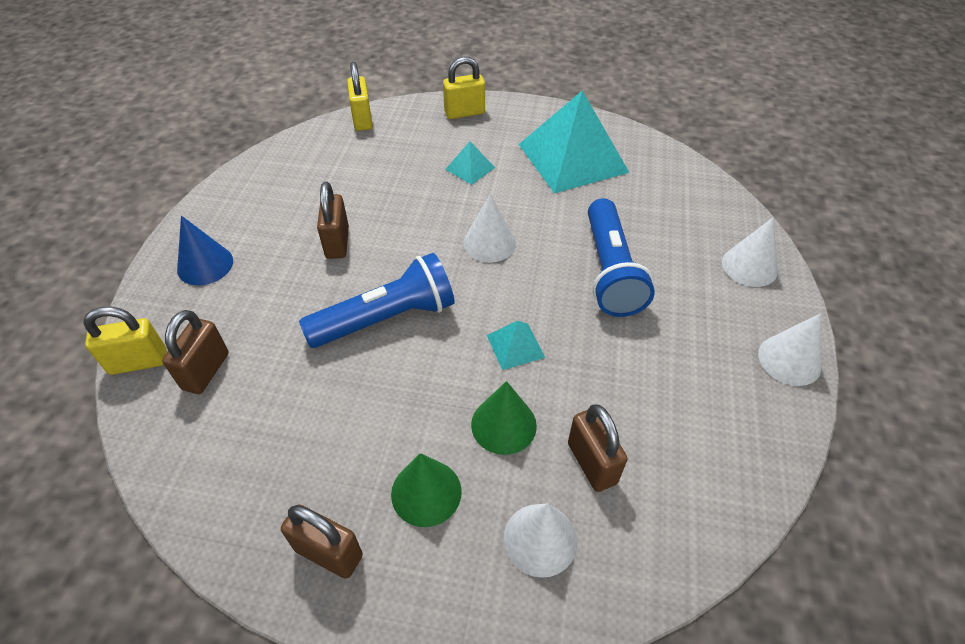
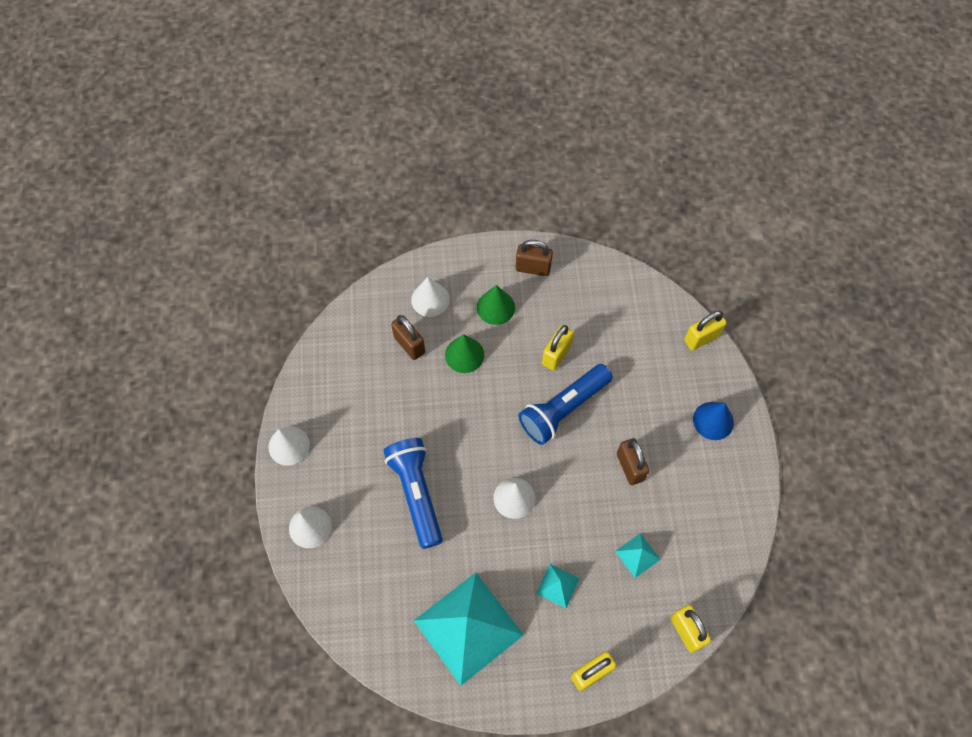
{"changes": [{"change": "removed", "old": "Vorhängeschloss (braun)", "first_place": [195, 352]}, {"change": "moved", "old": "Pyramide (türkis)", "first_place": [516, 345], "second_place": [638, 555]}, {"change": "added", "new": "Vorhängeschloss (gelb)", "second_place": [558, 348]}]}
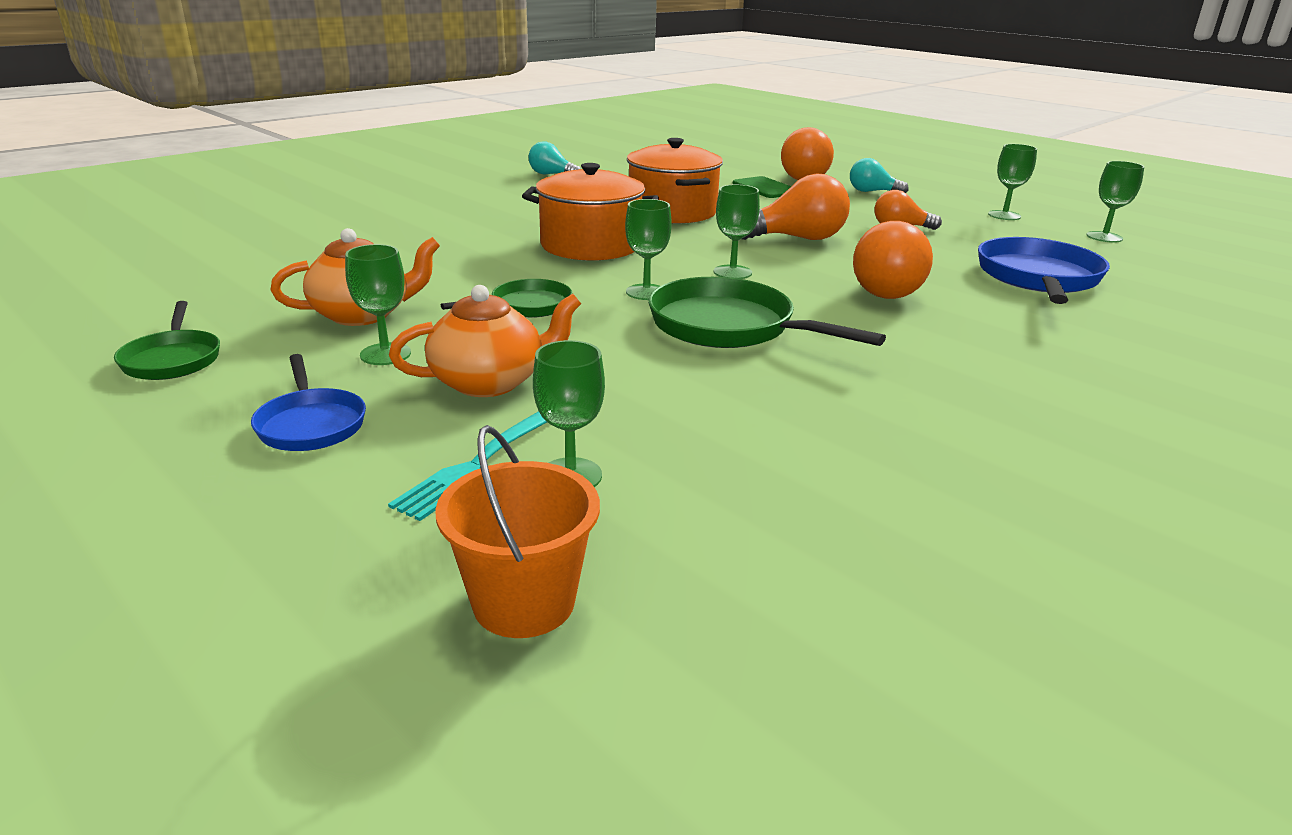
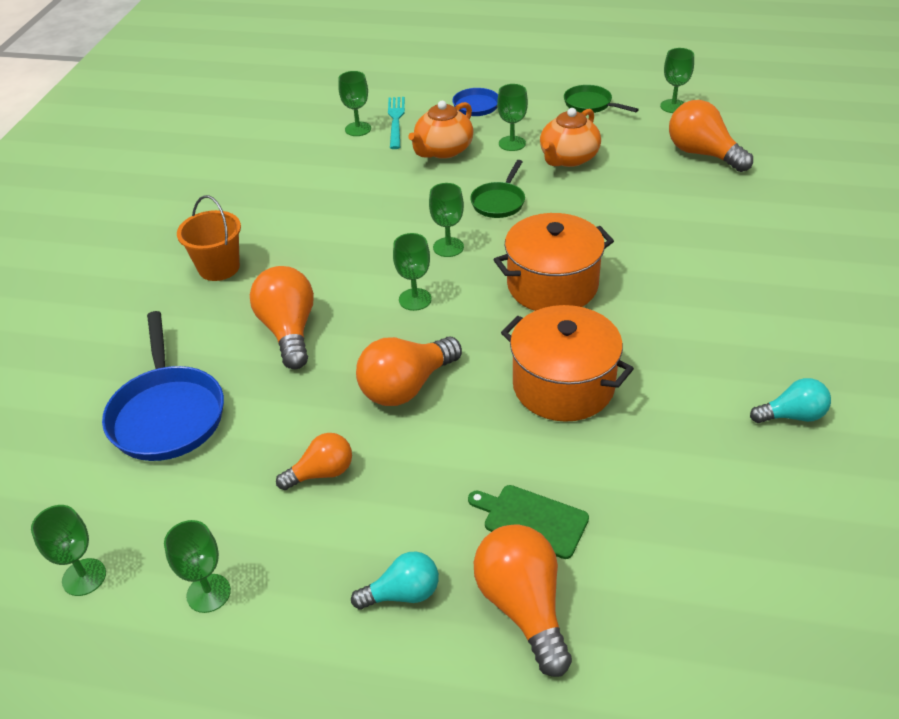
{"changes": [{"change": "removed", "old": "Pfanne (grün)", "first_place": [767, 312]}, {"change": "moved", "old": "Eimer (orange)", "first_place": [517, 531], "second_place": [209, 238]}, {"change": "added", "new": "Kelch (grün)", "second_place": [677, 80]}, {"change": "added", "new": "Glühbirne (orange)", "second_place": [711, 136]}]}
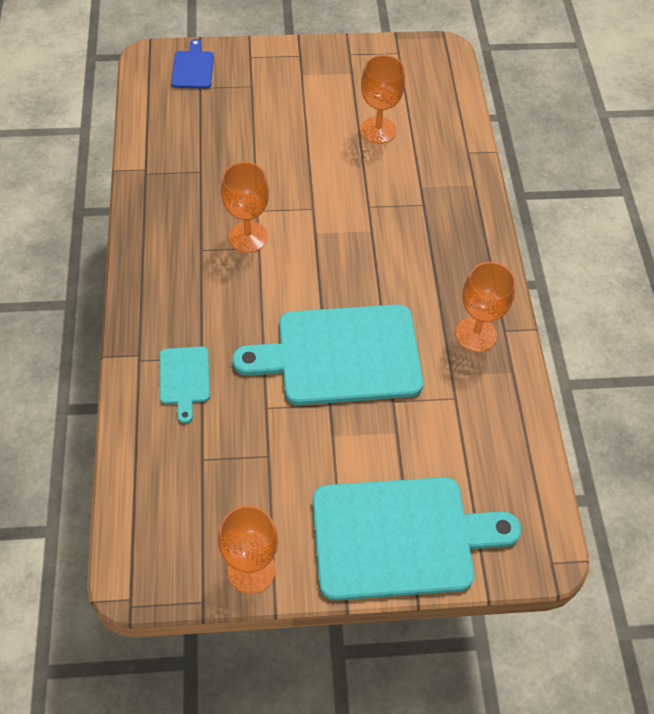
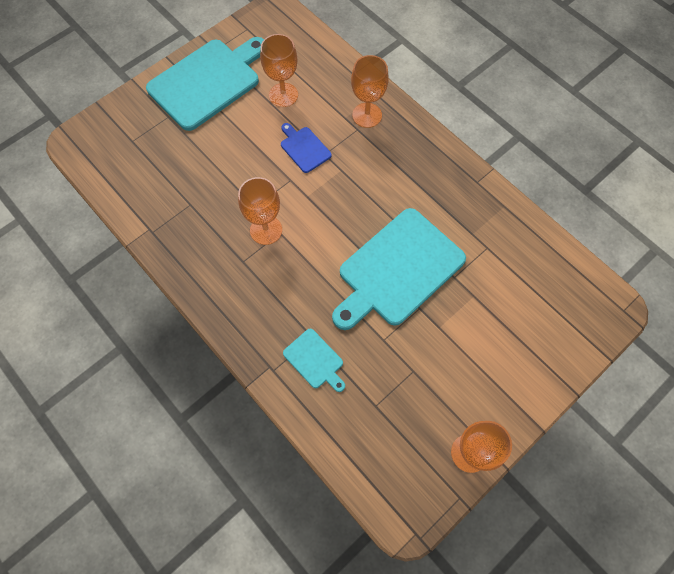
{"changes": [{"change": "moved", "old": "Schneidebrett (blau)", "first_place": [192, 64], "second_place": [306, 148]}, {"change": "moved", "old": "Kelch (orange)", "first_place": [485, 307], "second_place": [370, 91]}, {"change": "moved", "old": "Schneidebrett (türkis)", "first_place": [416, 539], "second_place": [205, 84]}]}
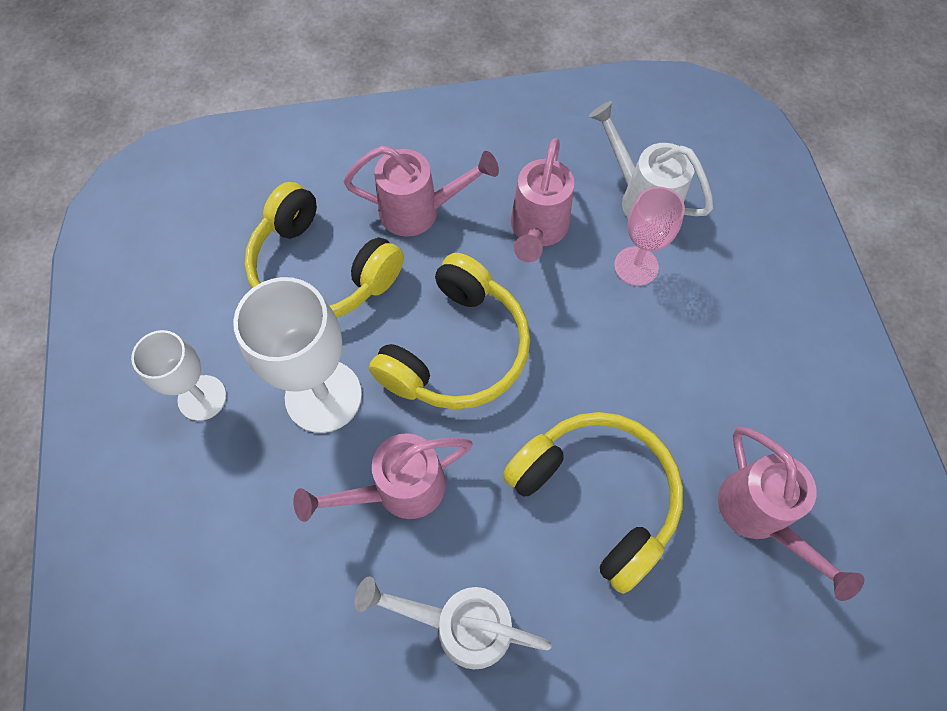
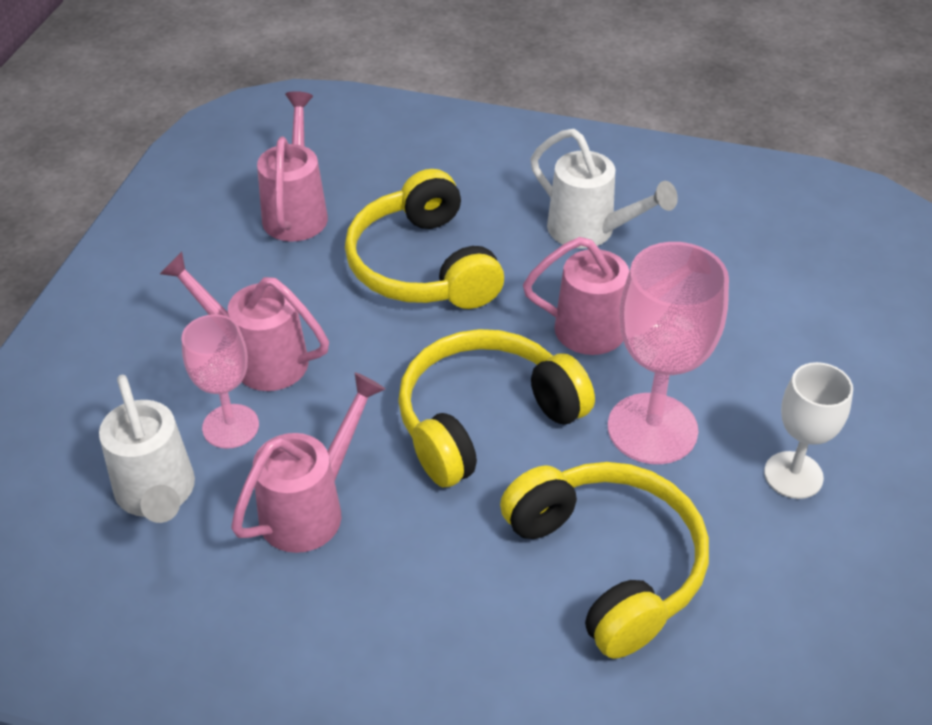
{"changes": [{"change": "moved", "old": "Gießkanne (rosa)", "first_place": [421, 191], "second_place": [244, 321]}, {"change": "recoloured", "old": "Kelch (weiß)", "new": "Kelch (rosa)", "first_place": [297, 355], "second_place": [668, 353]}]}
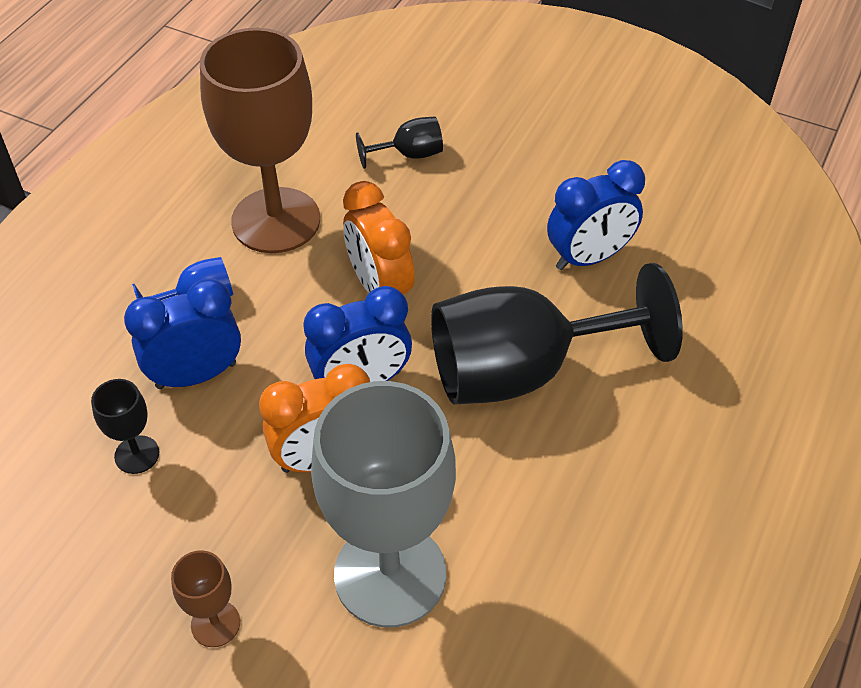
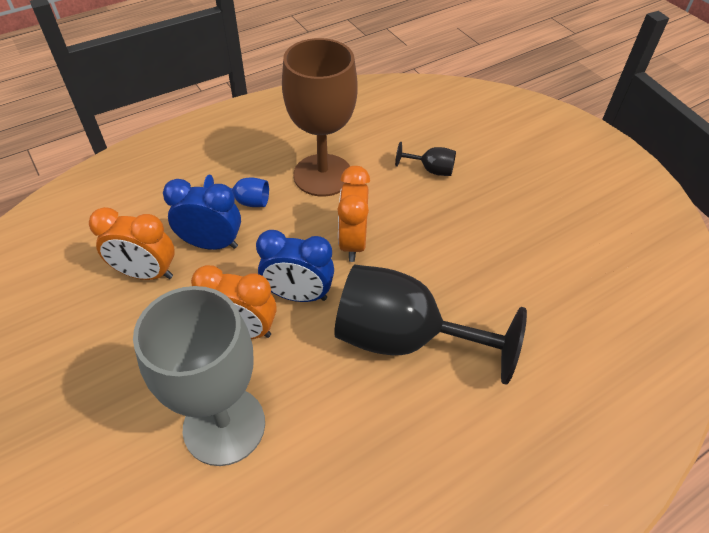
{"changes": [{"change": "removed", "old": "Wecker (blau)", "first_place": [596, 215]}, {"change": "replaced", "old": "Kelch (schwarz)", "new": "Wecker (orange)", "first_place": [125, 426], "second_place": [132, 243]}, {"change": "removed", "old": "Kelch (braun)", "first_place": [205, 598]}]}
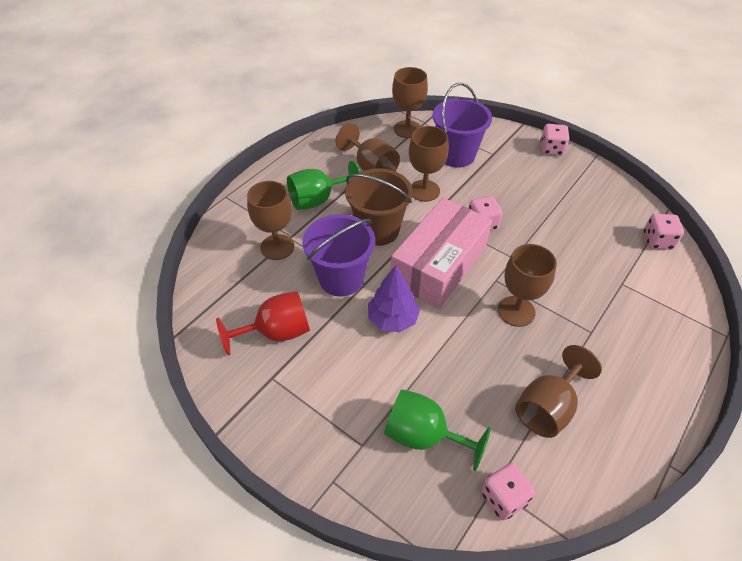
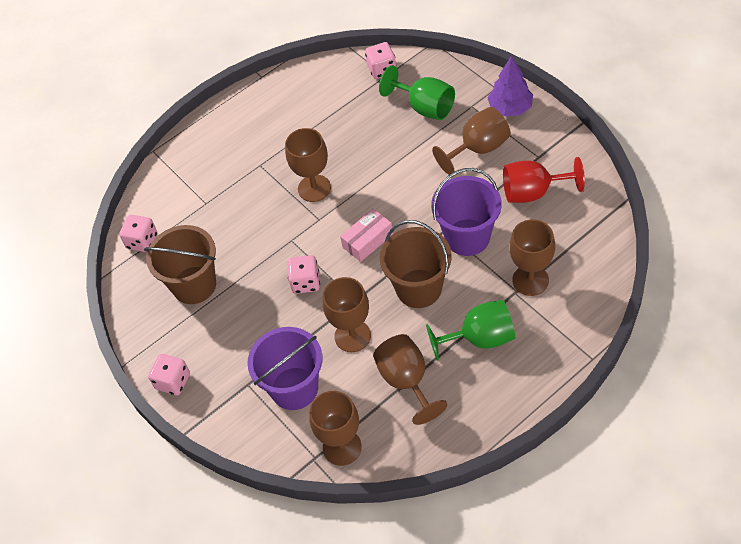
{"changes": [{"change": "resized", "old": "Schachtel (rosa)", "first_place": [441, 253], "second_place": [366, 235], "factor": 0.48}, {"change": "moved", "old": "Baum (lila)", "first_place": [394, 298], "second_place": [510, 86]}, {"change": "moved", "old": "Kelch (braun)", "first_place": [558, 391], "second_place": [471, 141]}, {"change": "added", "new": "Eimer (braun)", "second_place": [180, 264]}]}
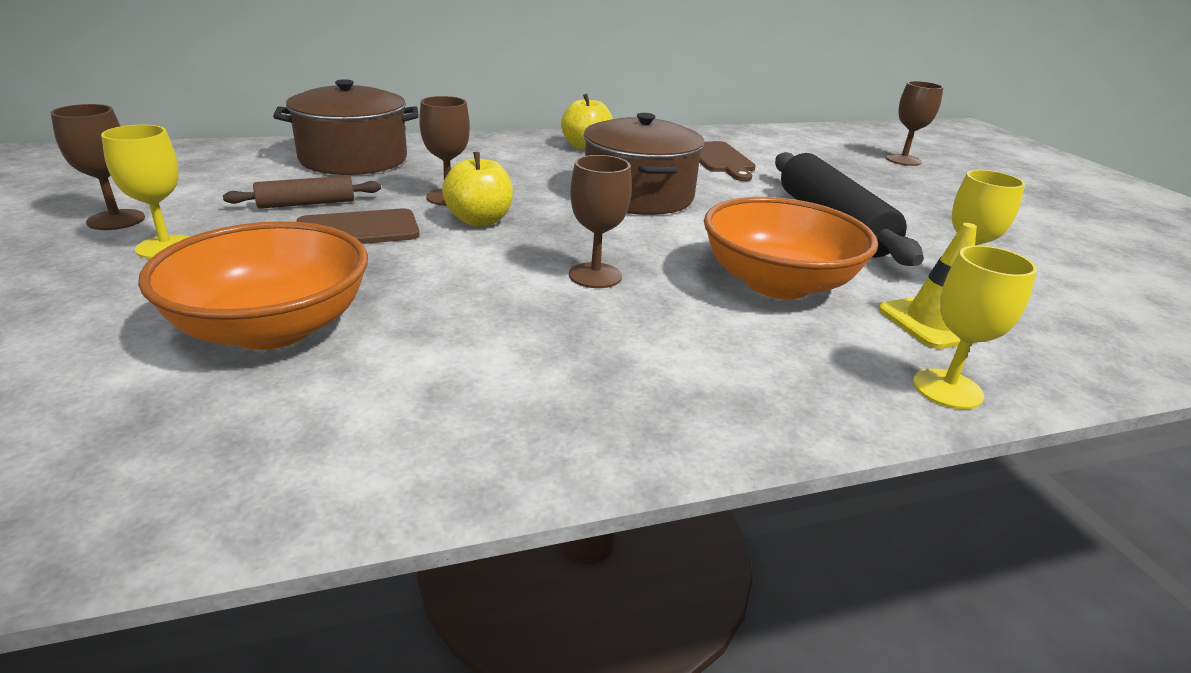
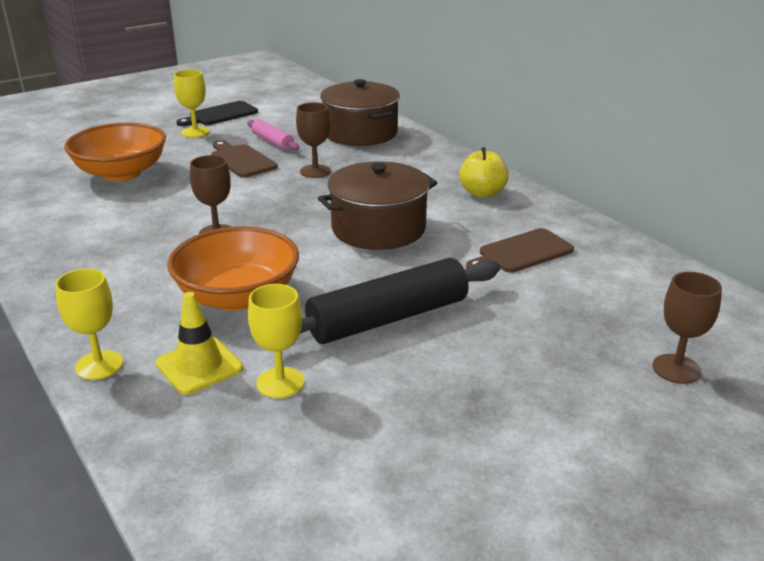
{"changes": [{"change": "replaced", "old": "Kelch (braun)", "new": "Schneidebrett (schwarz)", "first_place": [97, 167], "second_place": [217, 113]}, {"change": "removed", "old": "Apfel (gelb)", "first_place": [477, 189]}, {"change": "recoloured", "old": "Nudelholz (braun)", "new": "Nudelholz (rosa)", "first_place": [302, 192], "second_place": [273, 135]}]}
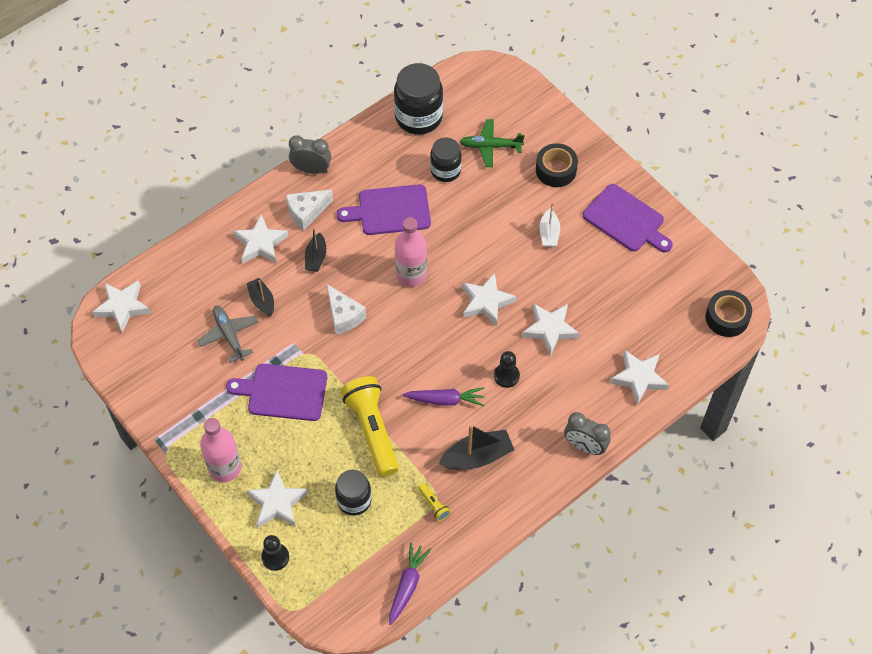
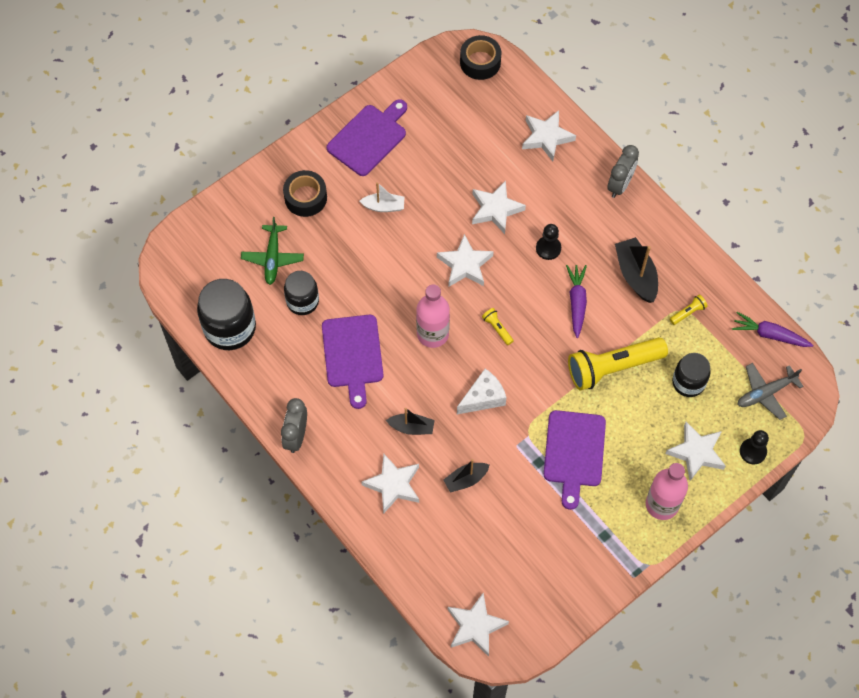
{"changes": [{"change": "removed", "old": "Käse (weiß)", "first_place": [309, 210]}, {"change": "moved", "old": "Flugzeug (grau)", "first_place": [227, 334], "second_place": [770, 391]}, {"change": "added", "new": "Taschenlampe (gelb)", "second_place": [498, 326]}]}
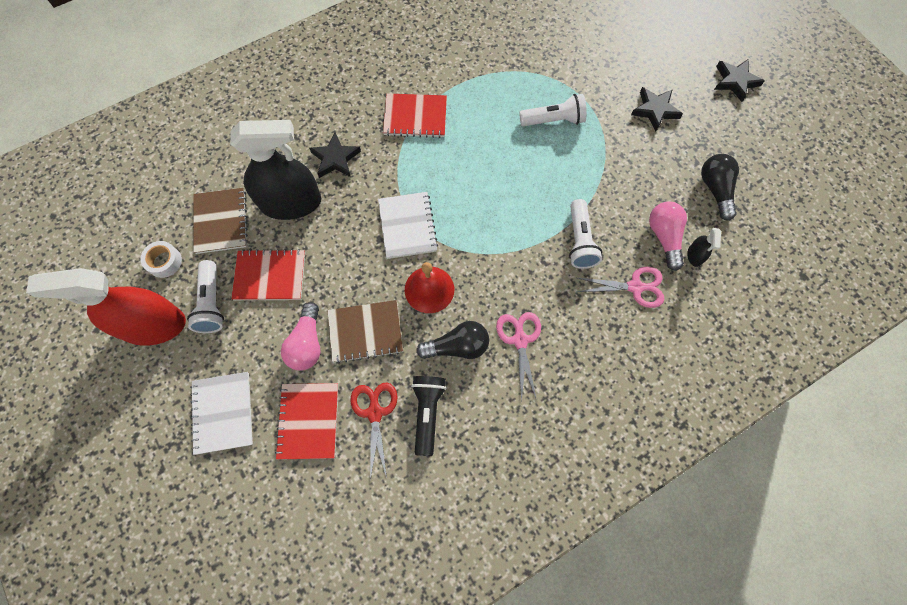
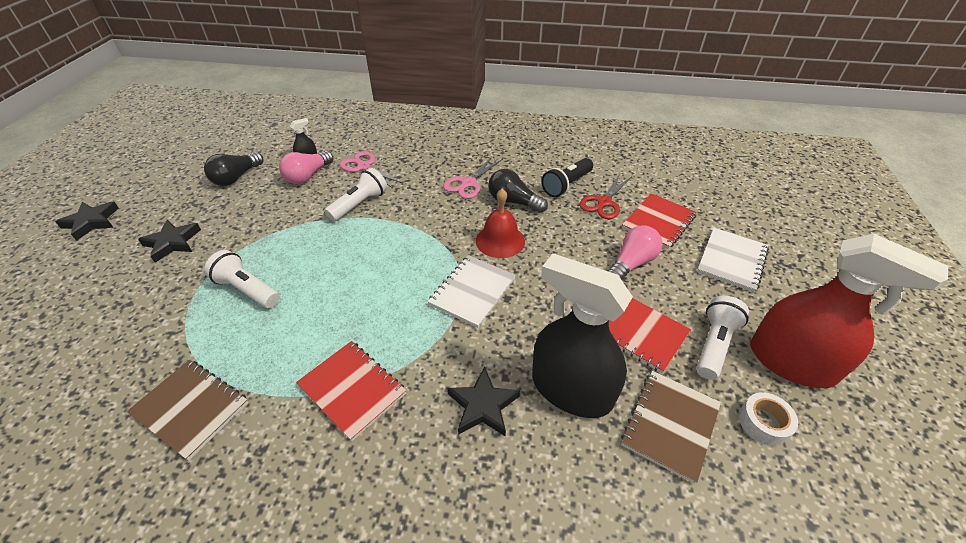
{"changes": [{"change": "moved", "old": "Notizbuch (braun)", "first_place": [365, 331], "second_place": [188, 410]}]}
